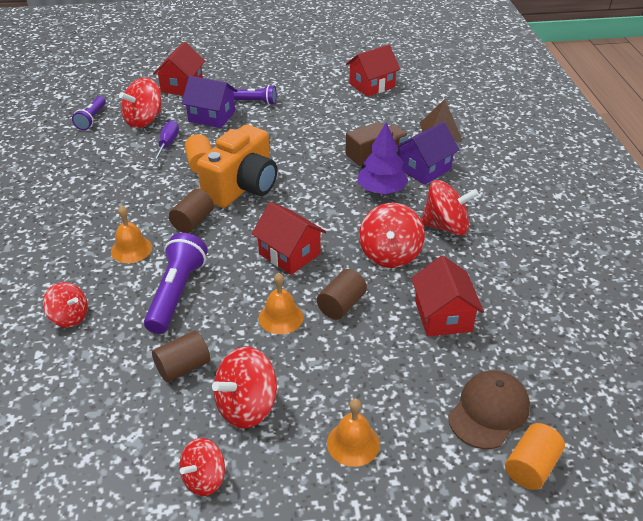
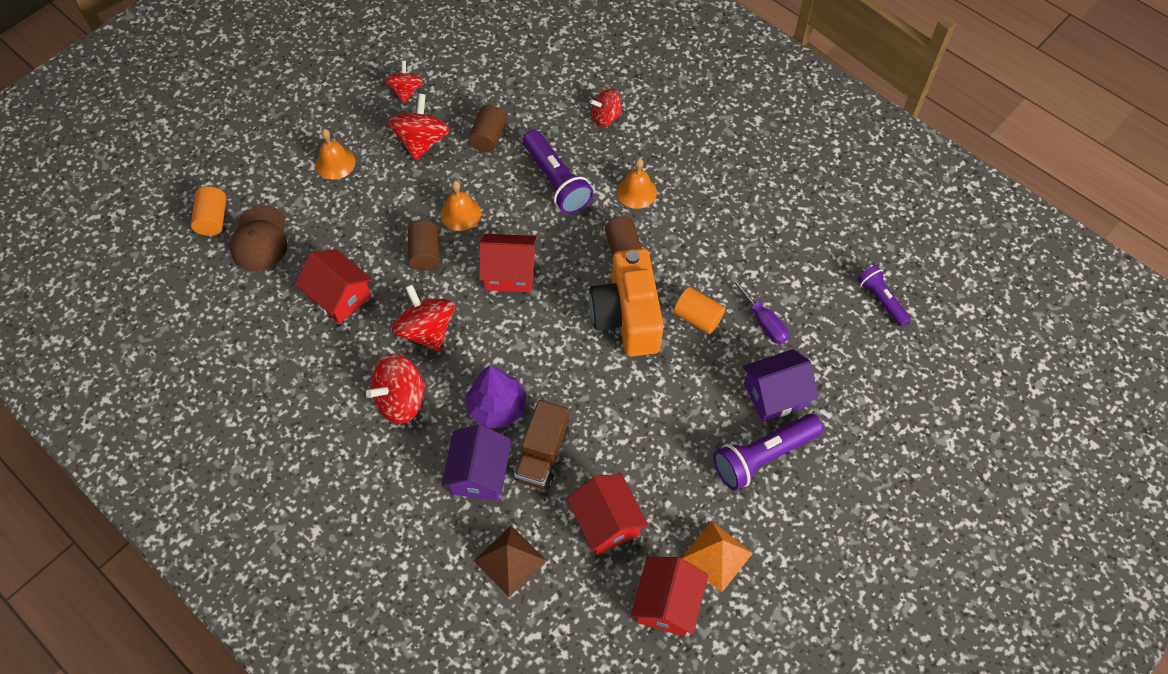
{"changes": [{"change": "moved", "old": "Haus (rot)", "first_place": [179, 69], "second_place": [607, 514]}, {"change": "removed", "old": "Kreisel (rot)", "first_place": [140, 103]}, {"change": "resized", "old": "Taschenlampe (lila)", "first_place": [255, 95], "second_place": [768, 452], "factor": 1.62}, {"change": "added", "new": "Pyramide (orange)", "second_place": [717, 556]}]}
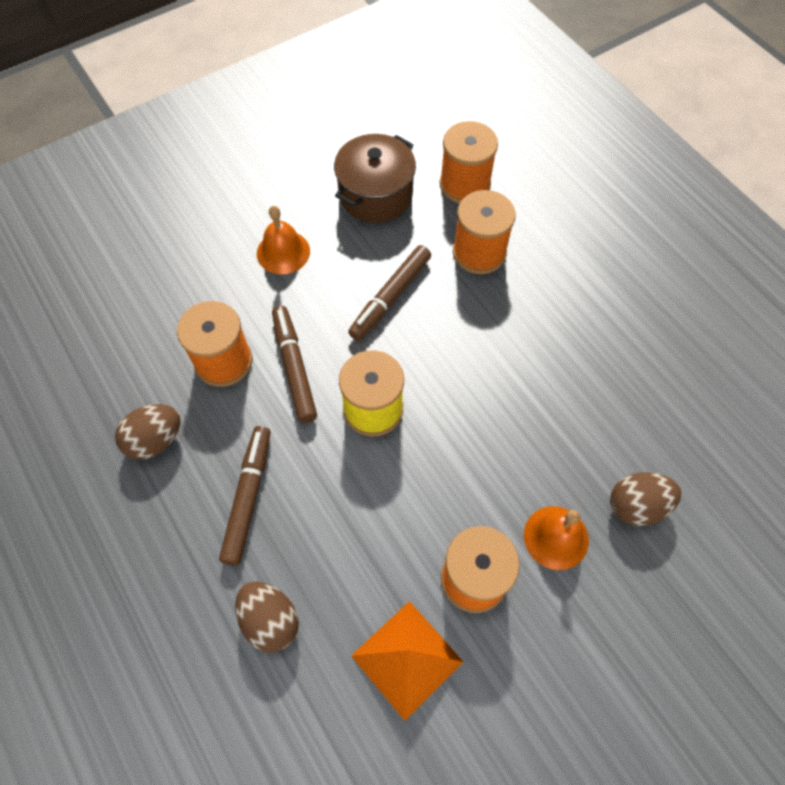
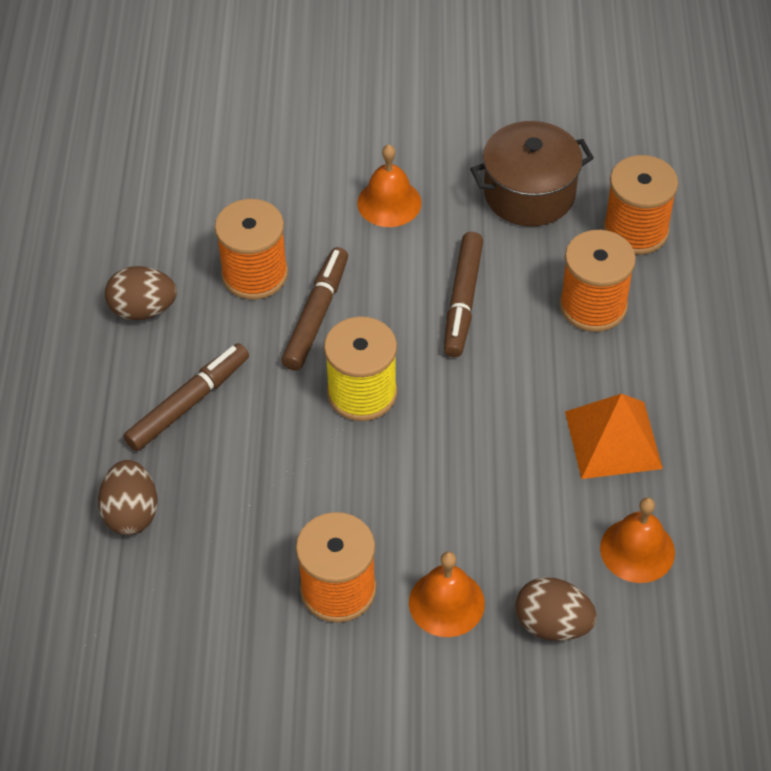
{"changes": [{"change": "turned", "old": "Filzstift (braun)", "first_place": [389, 293], "second_place": [463, 294], "degrees": -60}, {"change": "moved", "old": "Pyramide (orange)", "first_place": [407, 661], "second_place": [614, 436]}, {"change": "added", "new": "Glocke (orange)", "second_place": [637, 540]}]}
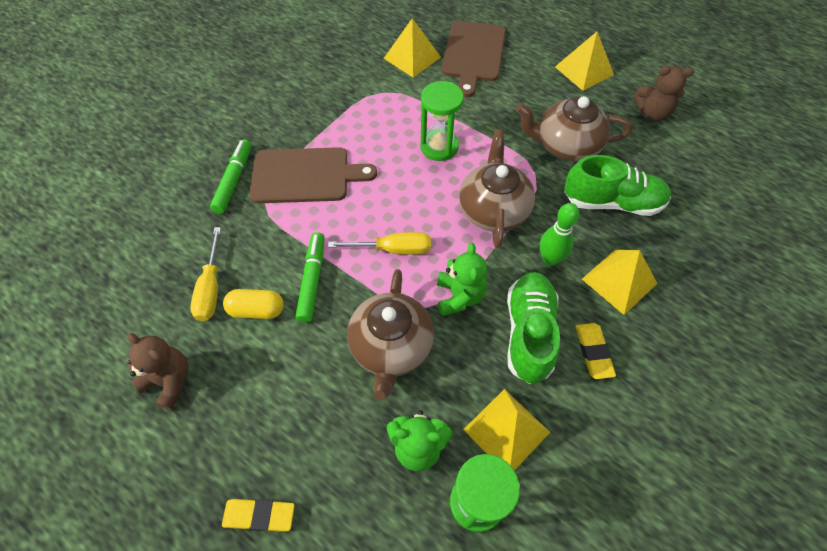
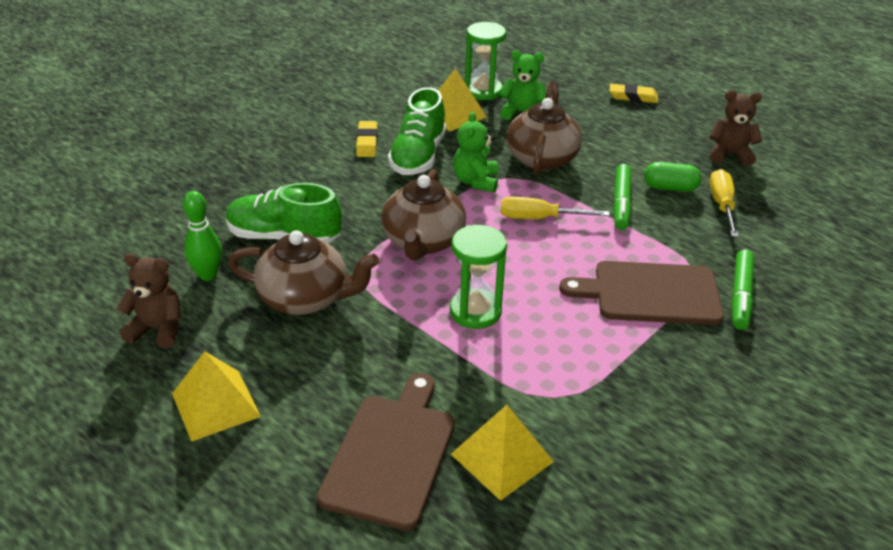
{"changes": [{"change": "moved", "old": "Bowlingkegel (grün)", "first_place": [559, 234], "second_place": [202, 236]}, {"change": "removed", "old": "Pyramide (gelb)", "first_place": [620, 282]}, {"change": "recoloured", "old": "Kapsel (gelb)", "new": "Kapsel (grün)", "first_place": [253, 304], "second_place": [673, 177]}, {"change": "turned", "old": "Teddybär (braun)", "first_place": [158, 371], "second_place": [735, 128], "degrees": 150}]}
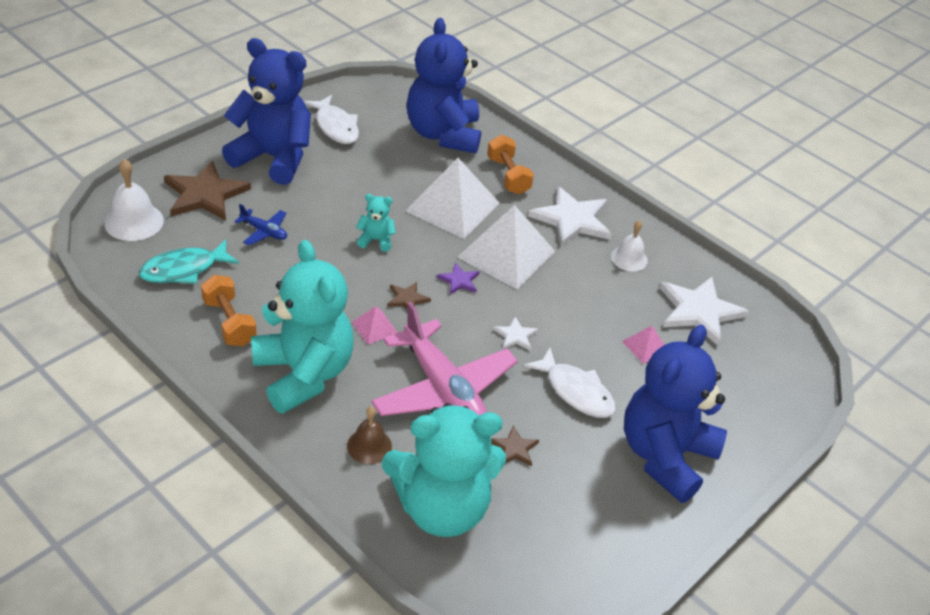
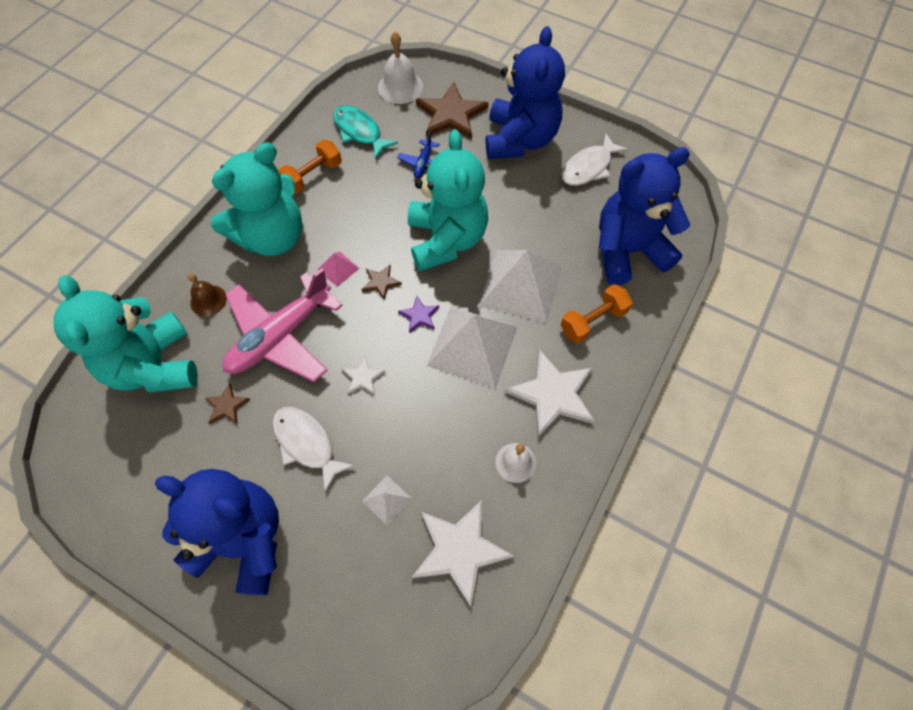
{"changes": [{"change": "resized", "old": "Teddybär (türkis)", "first_place": [376, 223], "second_place": [448, 200], "factor": 2.46}, {"change": "recoloured", "old": "Pyramide (rosa)", "new": "Pyramide (weiß)", "first_place": [643, 345], "second_place": [387, 500]}, {"change": "turned", "old": "Fisch (weiß)", "first_place": [569, 383], "second_place": [314, 449], "degrees": 105}]}
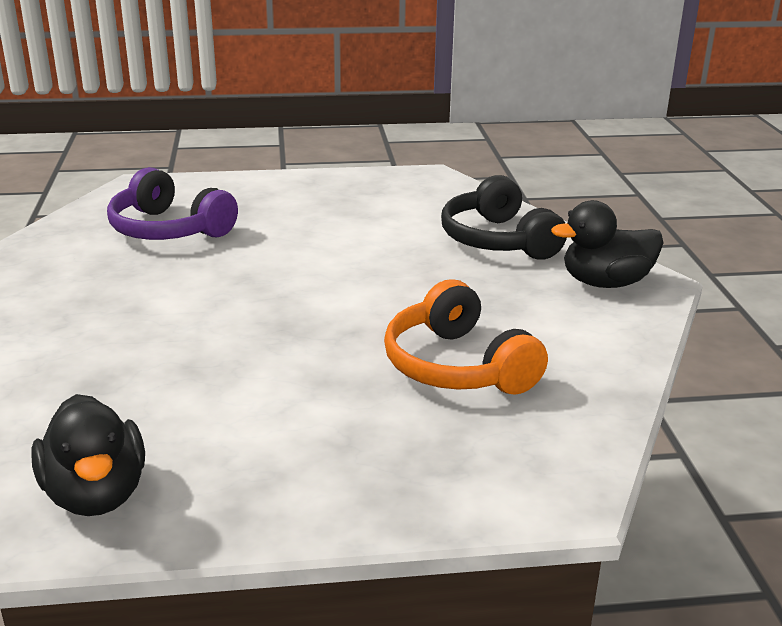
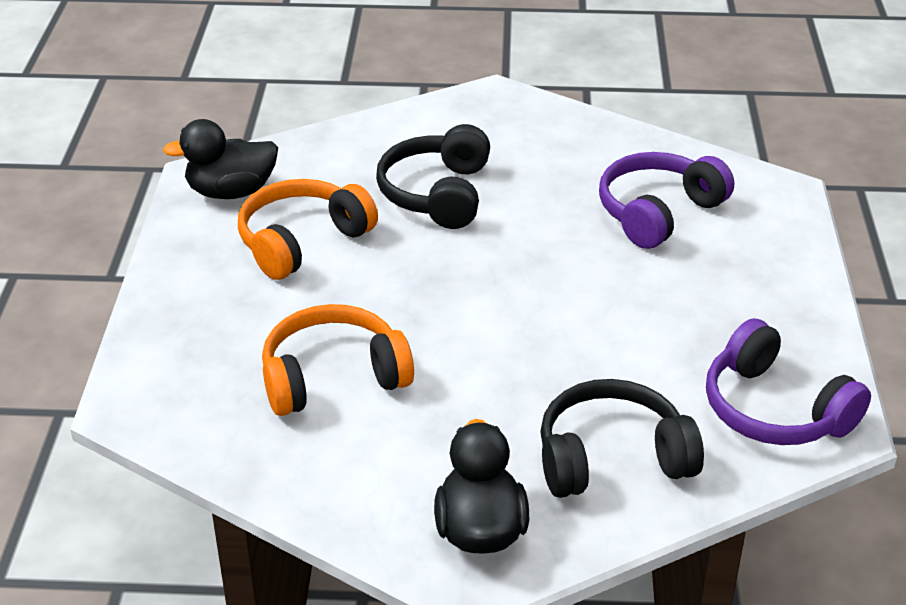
{"changes": [{"change": "added", "new": "Kopfhörer (schwarz)", "second_place": [433, 176]}, {"change": "added", "new": "Kopfhörer (orange)", "second_place": [308, 229]}, {"change": "added", "new": "Kopfhörer (lila)", "second_place": [788, 381]}]}
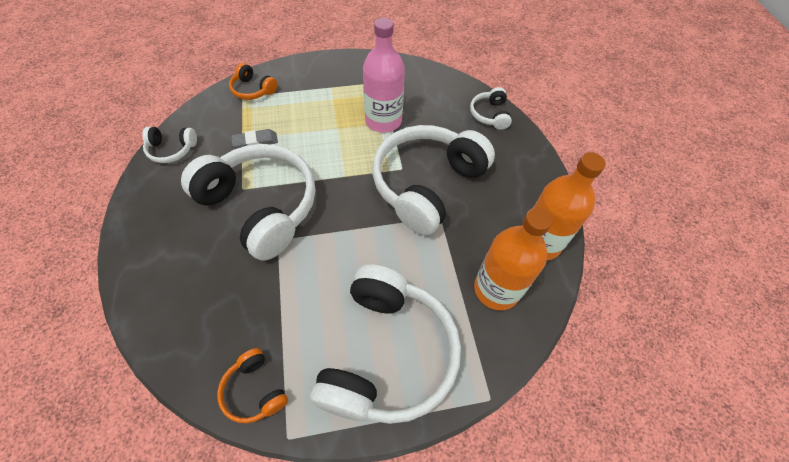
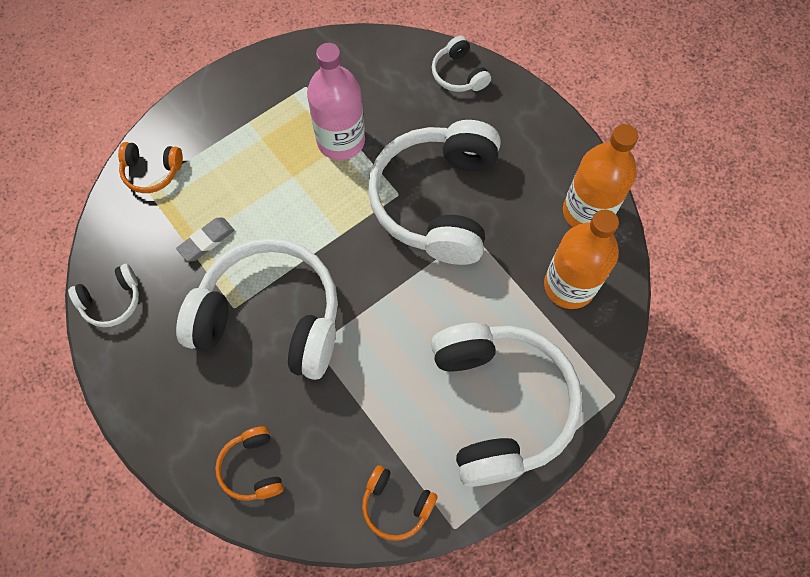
{"changes": [{"change": "added", "new": "Kopfhörer (orange)", "second_place": [249, 463]}]}
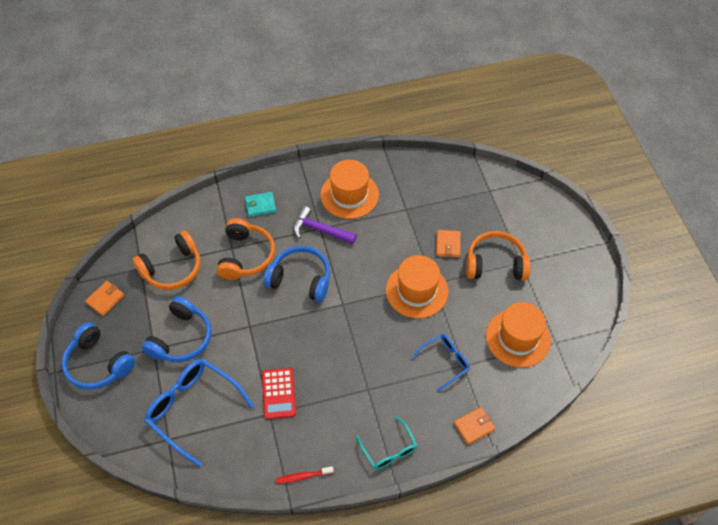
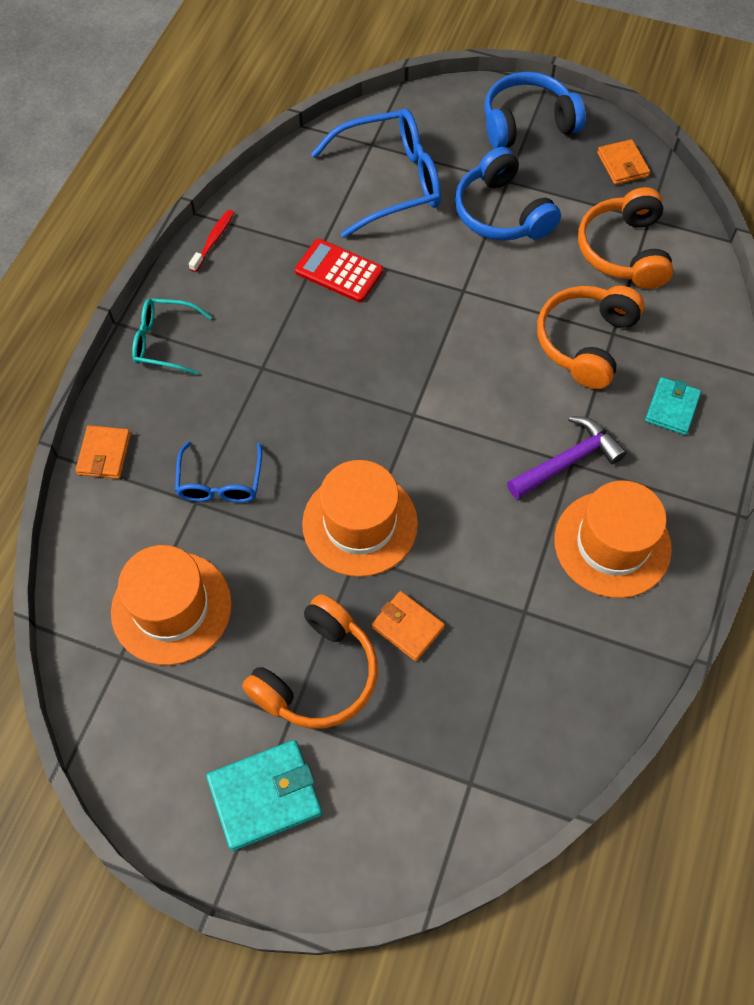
{"changes": [{"change": "turned", "old": "Kopfhörer (orange)", "first_place": [246, 249], "second_place": [591, 337], "degrees": 75}, {"change": "removed", "old": "Kopfhörer (blau)", "first_place": [297, 274]}, {"change": "added", "new": "Geldbörse (türkis)", "second_place": [264, 795]}]}
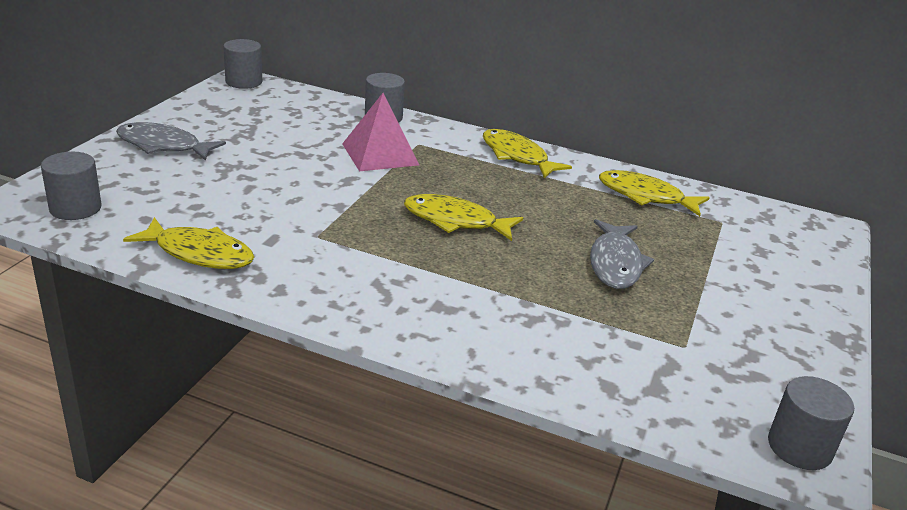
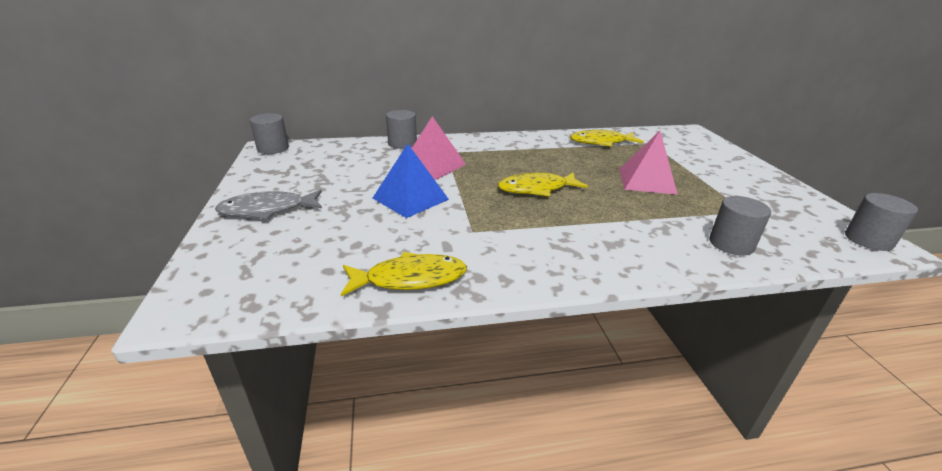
{"changes": [{"change": "removed", "old": "Fisch (gelb)", "first_place": [527, 153]}, {"change": "moved", "old": "Vollzylinder (grau)", "first_place": [71, 186], "second_place": [740, 226]}, {"change": "replaced", "old": "Fisch (grau)", "new": "Pyramide (rosa)", "first_place": [622, 254], "second_place": [648, 163]}, {"change": "added", "new": "Pyramide (blau)", "second_place": [411, 181]}]}
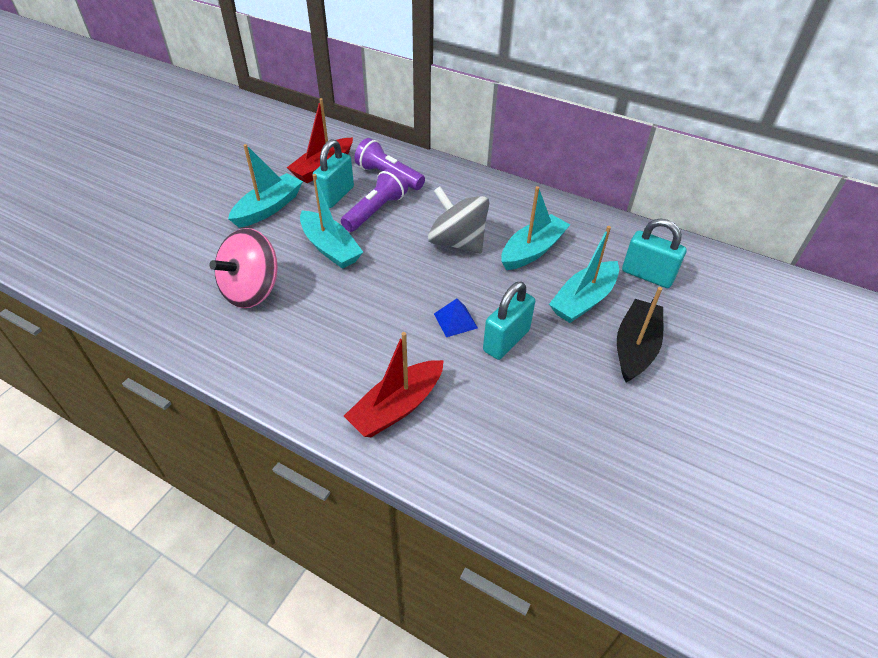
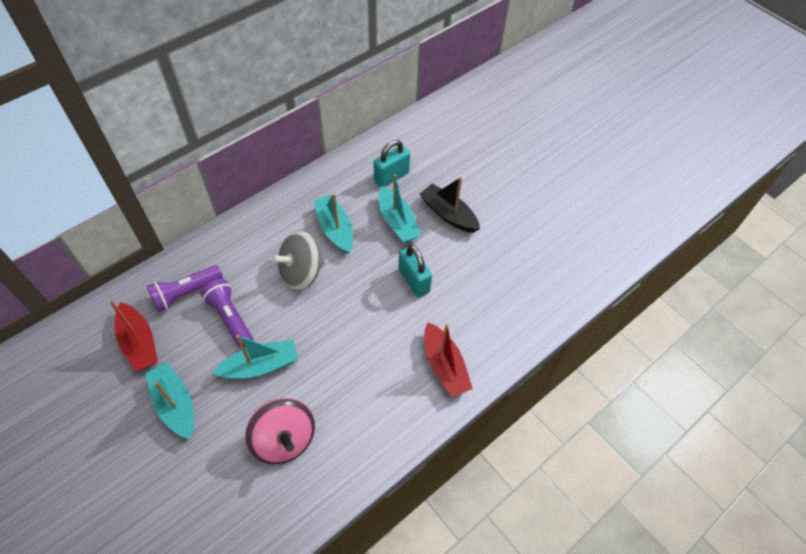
{"changes": [{"change": "removed", "old": "Vorhängeschloss (türkis)", "first_place": [333, 173]}, {"change": "removed", "old": "Pyramide (blau)", "first_place": [456, 318]}]}
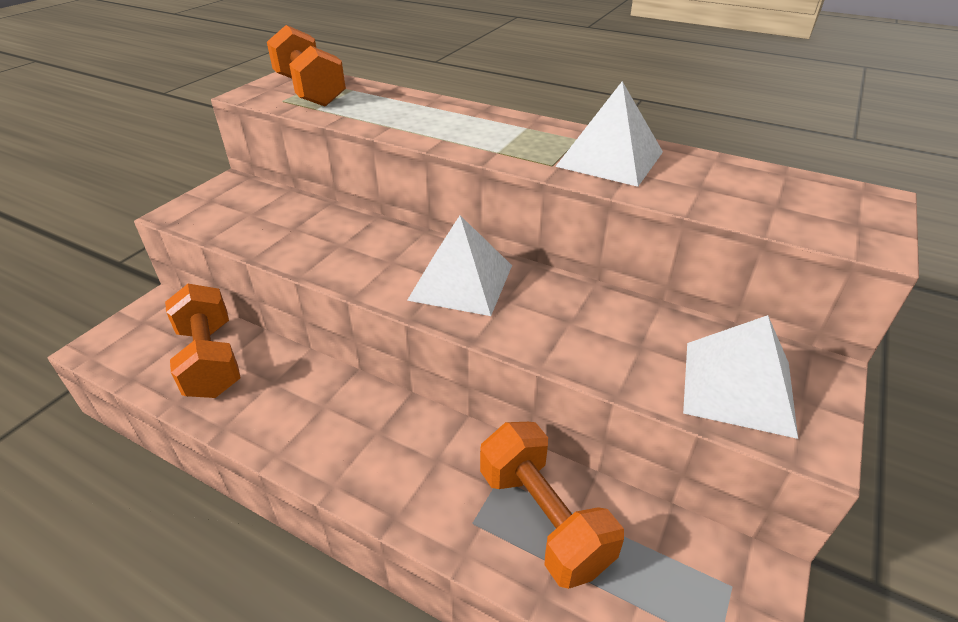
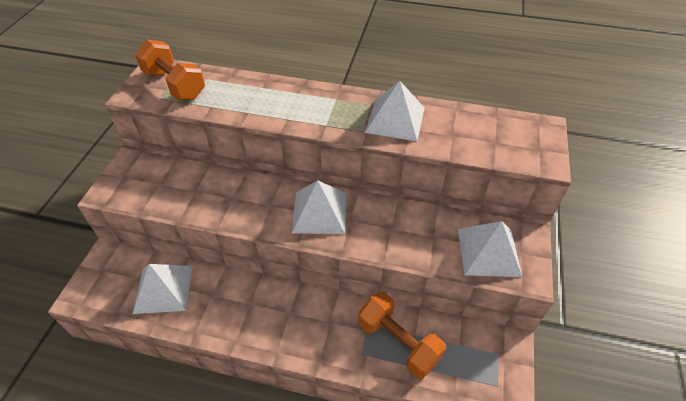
{"changes": [{"change": "replaced", "old": "Hantel (orange)", "new": "Pyramide (weiß)", "first_place": [203, 341], "second_place": [163, 289]}]}
